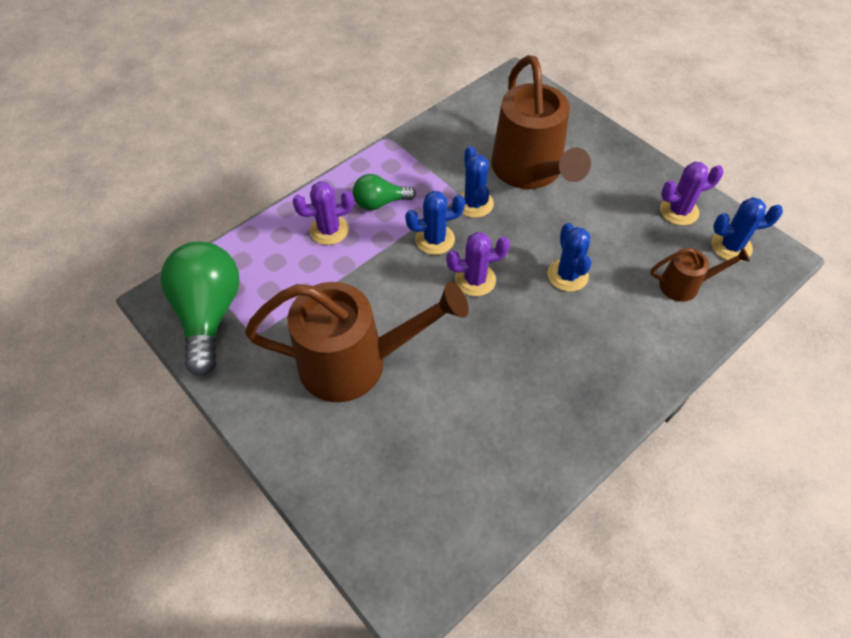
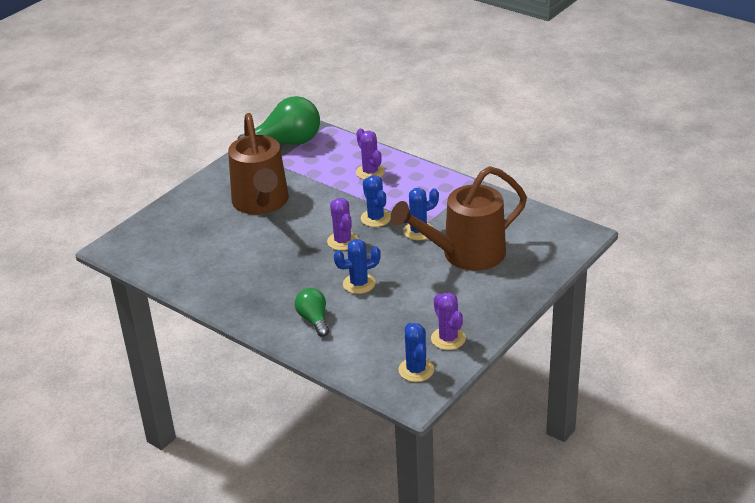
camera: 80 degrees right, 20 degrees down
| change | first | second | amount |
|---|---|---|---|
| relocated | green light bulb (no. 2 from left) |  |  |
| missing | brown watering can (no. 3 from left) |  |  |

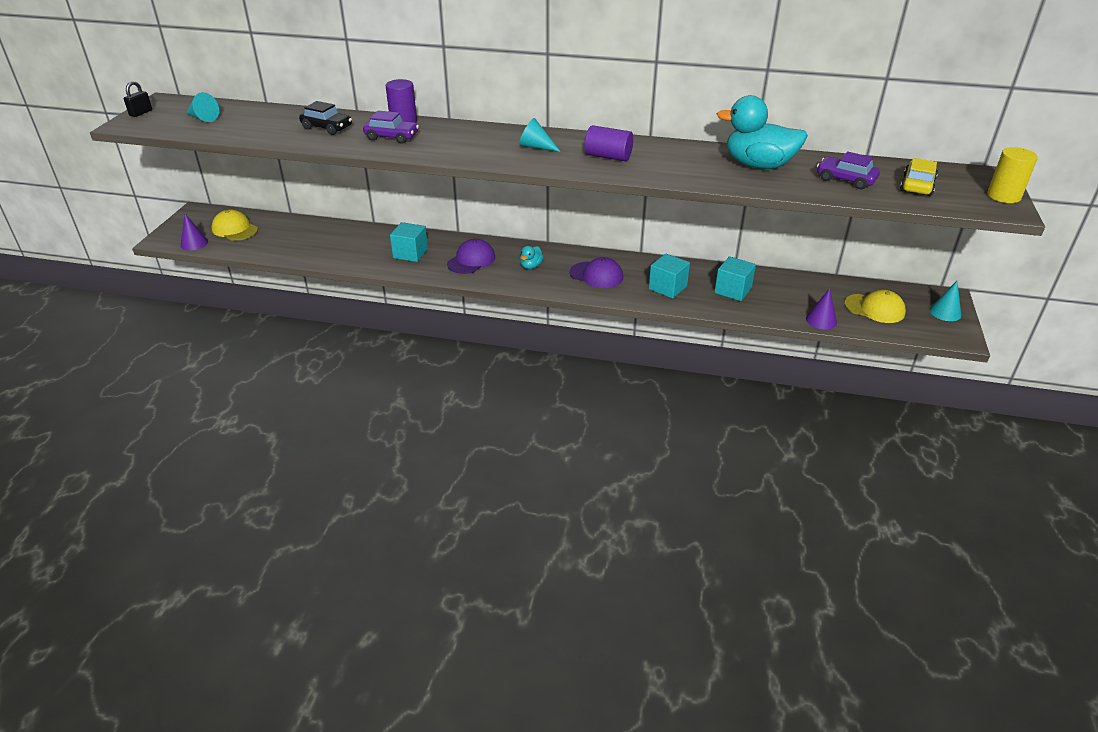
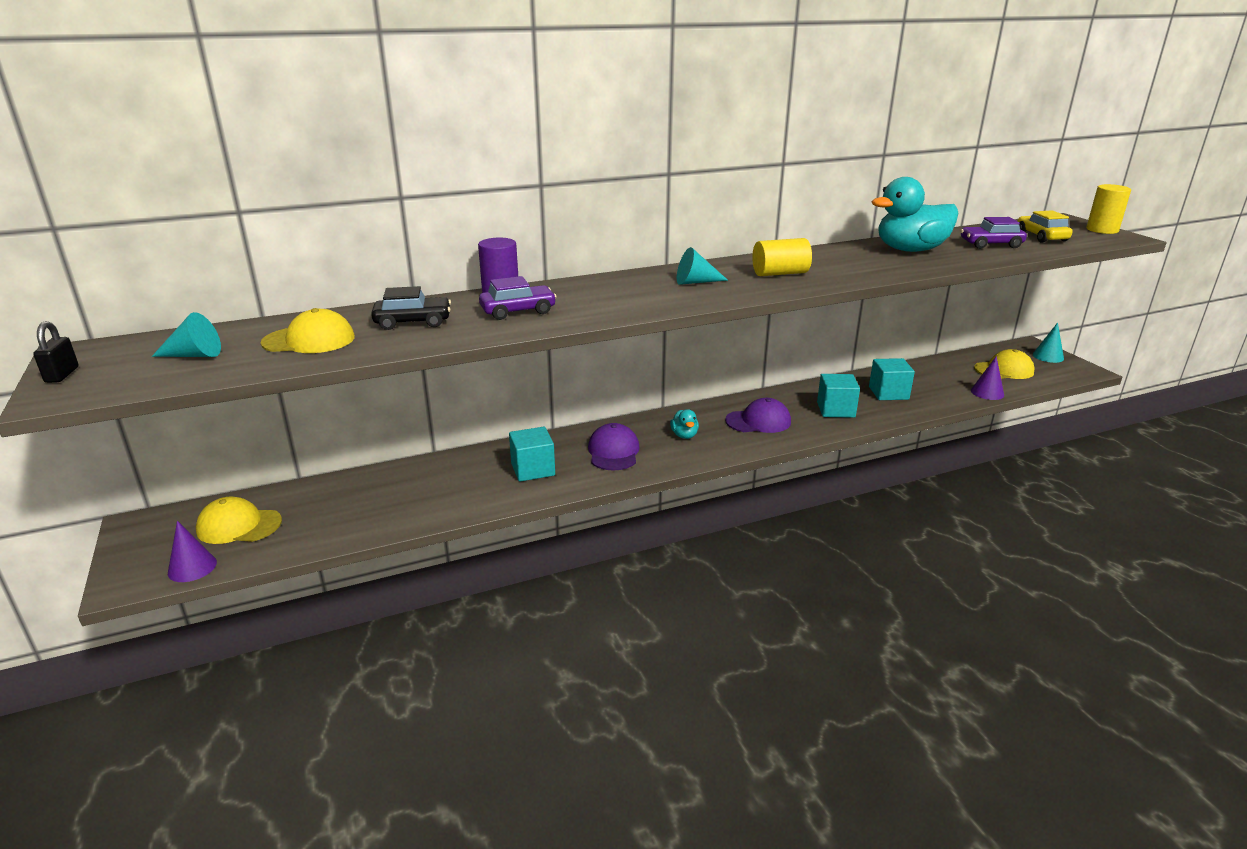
camera: 35 degrees left, 10 degrees down
| change | first | second | amount |
|---|---|---|---|
| colour | purple cylinder (no. 2 from left) | yellow cylinder (no. 1 from left) |  |
| appeared |  | yellow cap (no. 2 from left) |  |

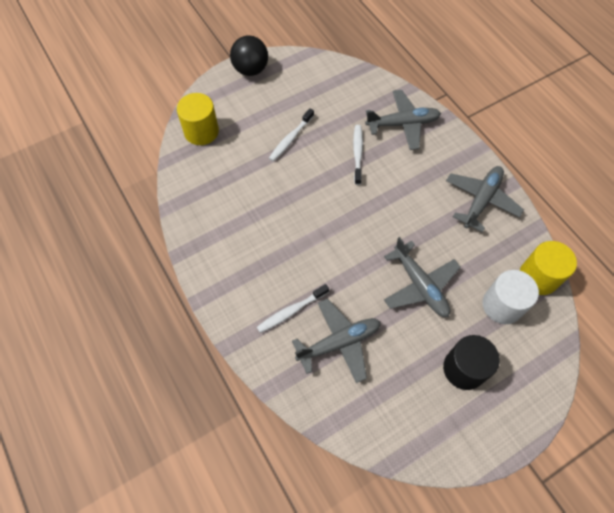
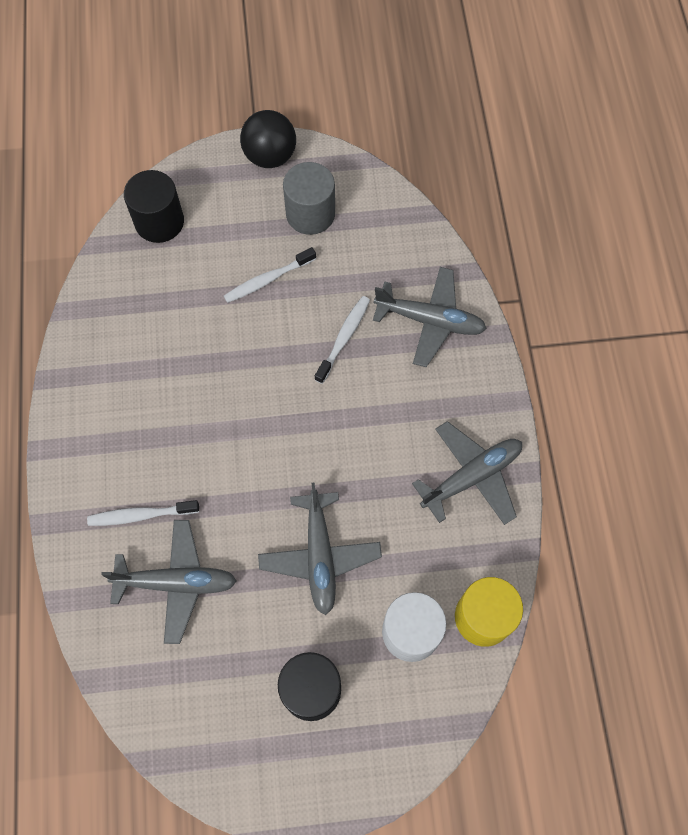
camera: 25 degrees right, 5 degrees up
| change | first | second | amount |
|---|---|---|---|
| colour | yellow cylinder (no. 1 from left) | black cylinder (no. 1 from left) |  |
| appeared |  | grey cylinder |  |

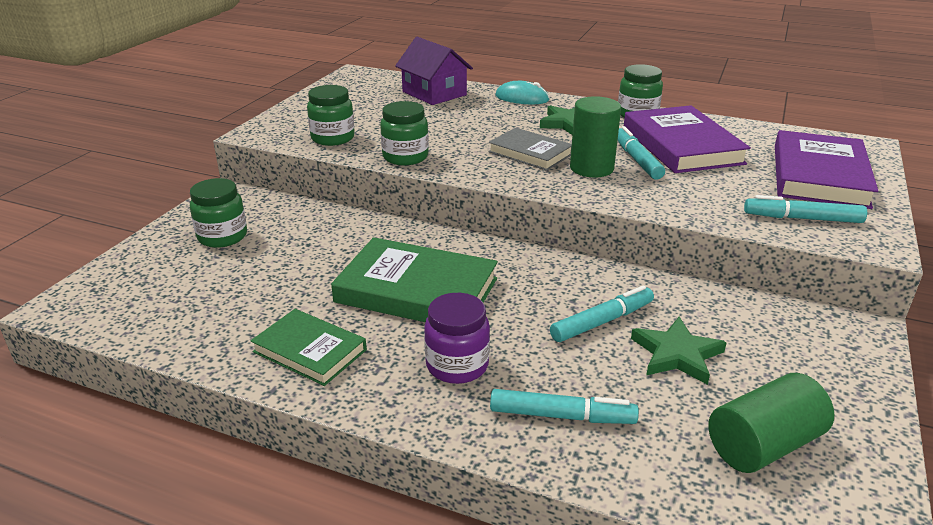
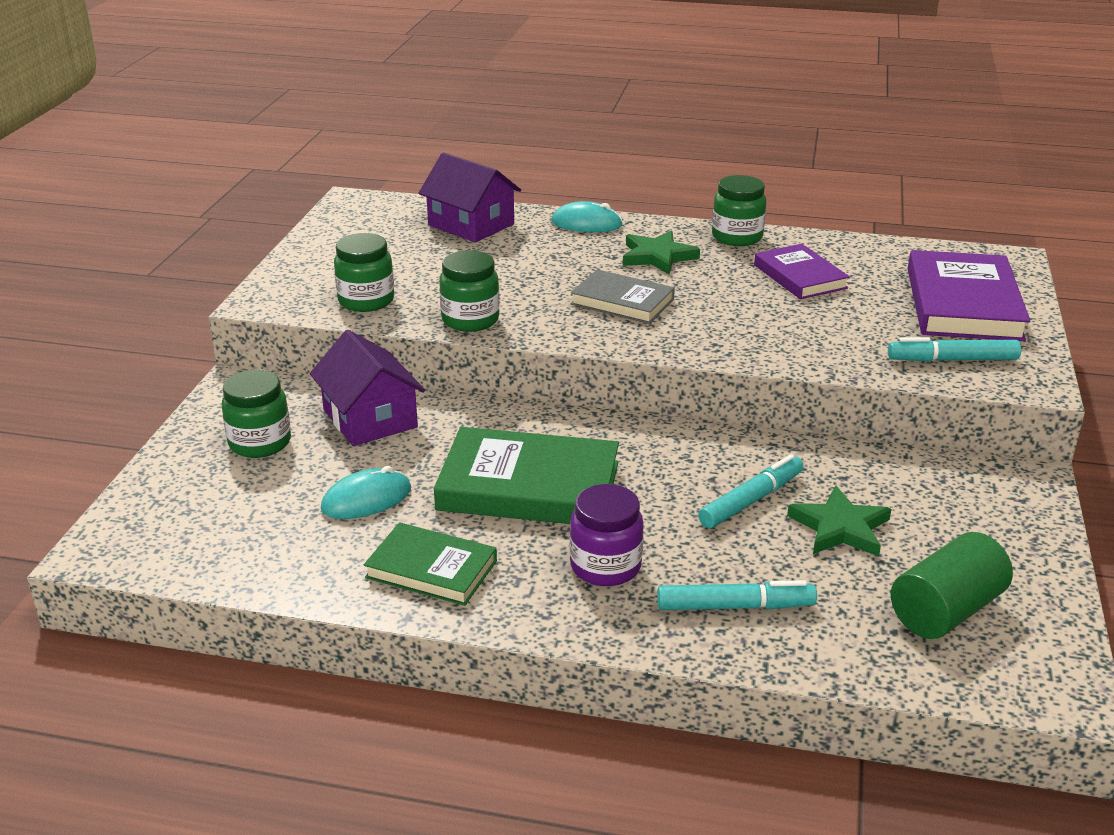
camera: 10 degrees left, 0 degrees up
| change | first | second | amount |
|---|---|---|---|
| missing | green cylinder (no. 1 from left) |  |  |
| missing | turquoise marker (no. 3 from left) |  |  |
| size | purple book (no. 1 from left) |  | x0.61 |
| appeared |  | purple house (no. 1 from left) |  |
| appeared |  | turquoise mouse (no. 1 from left) |  |

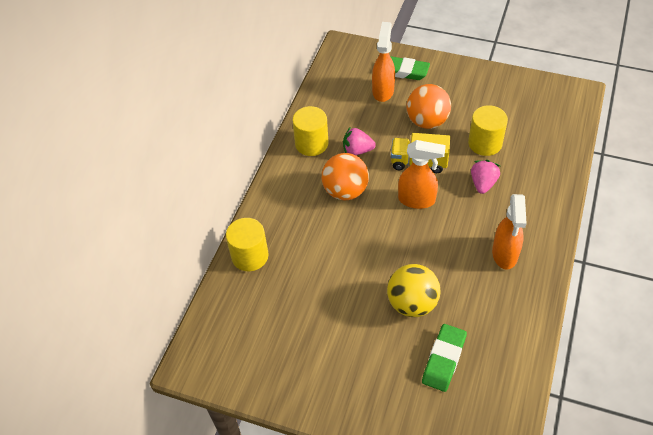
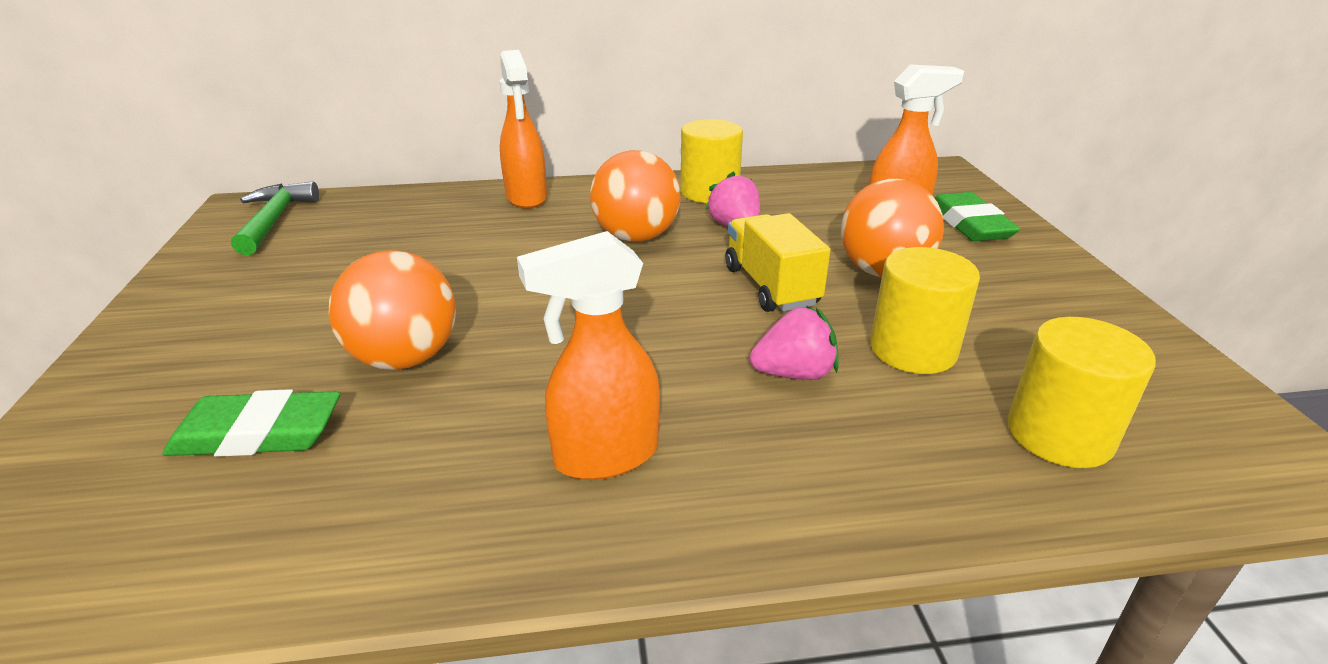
camera: 60 degrees right, 20 degrees down
| change | first | second | amount |
|---|---|---|---|
| relocated | yellow cylinder (no. 1 from left in the first image) | yellow cylinder (no. 3 from left) |  |
| colour | yellow ball | orange ball (no. 1 from left) |  |
| relocated | orange spray bottle (no. 2 from left in the first image) | orange spray bottle (no. 1 from left) |  |
| appeared |  | green hammer |  |

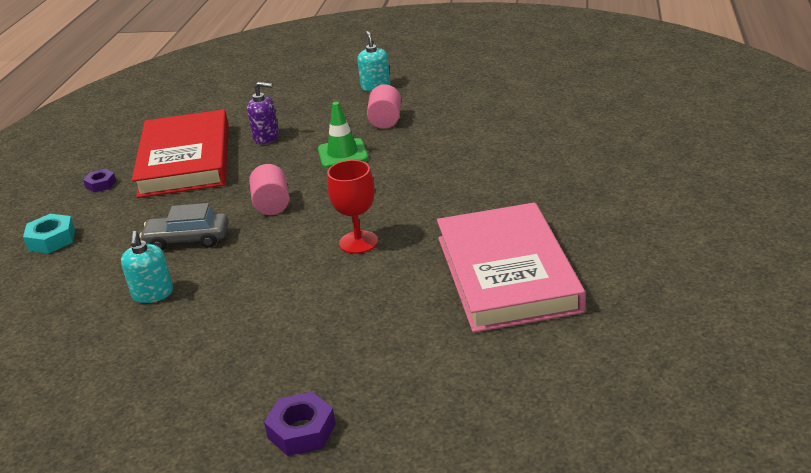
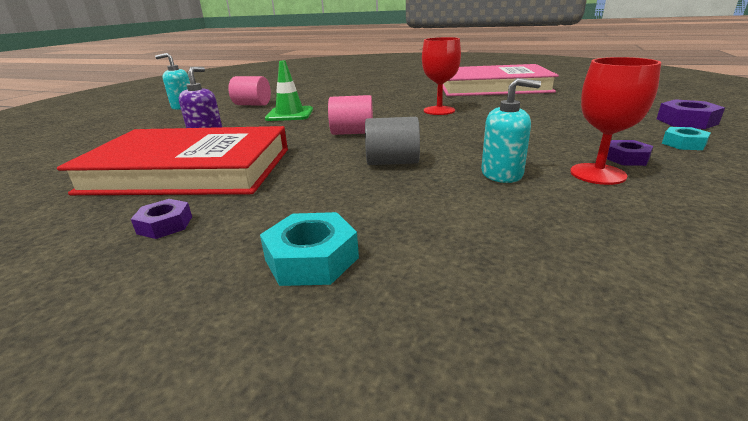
camera: 80 degrees left, 5 degrees down
| change | first | second | amount |
|---|---|---|---|
| exchanged | grey car | grey cylinder |  |
| appeared |  | red goblet (no. 2 from left) |  |
| appeared |  | purple nut (no. 2 from left) |  |
| appeared |  | turquoise nut (no. 2 from left) |  |

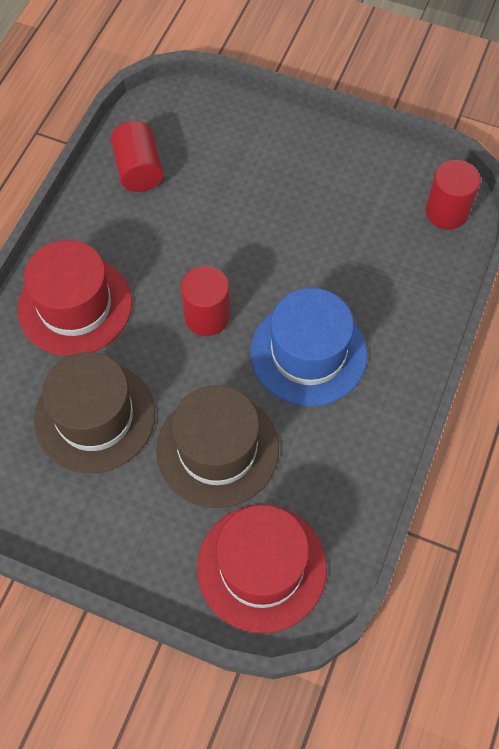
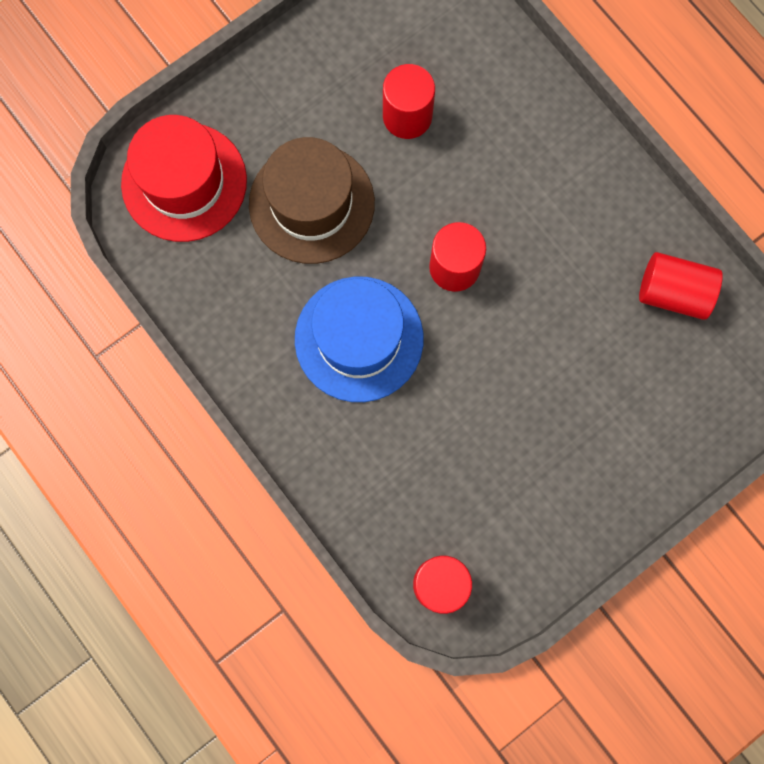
camera: 120 degrees right, 15 degrees up
| change | first | second | amount |
|---|---|---|---|
| missing | red hat (no. 1 from left) |  |  |
| exchanged | brown hat (no. 1 from left) | red cylinder (no. 1 from left) |  |

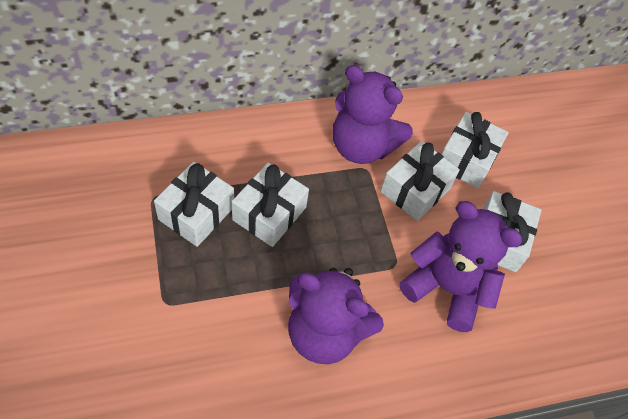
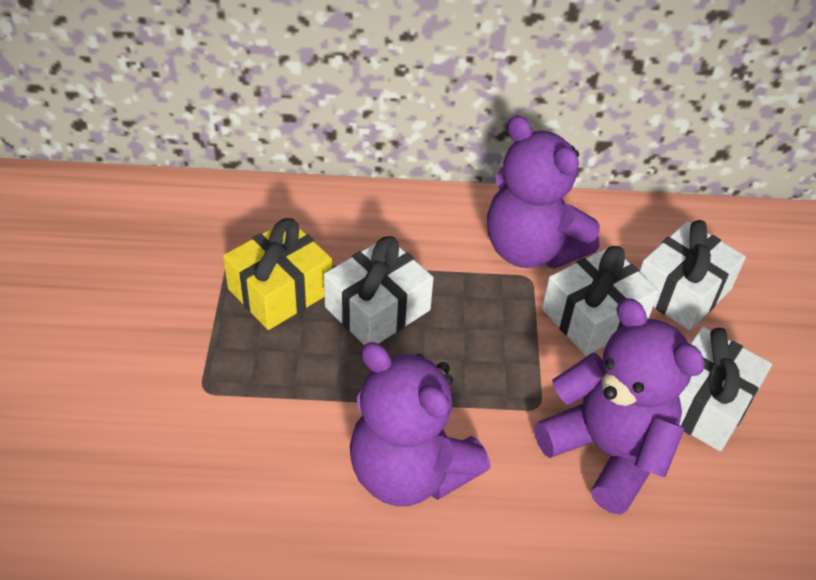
camera: 20 degrees right, 10 degrees down
| change | first | second | amount |
|---|---|---|---|
| colour | white gift (no. 1 from left) | yellow gift |  |

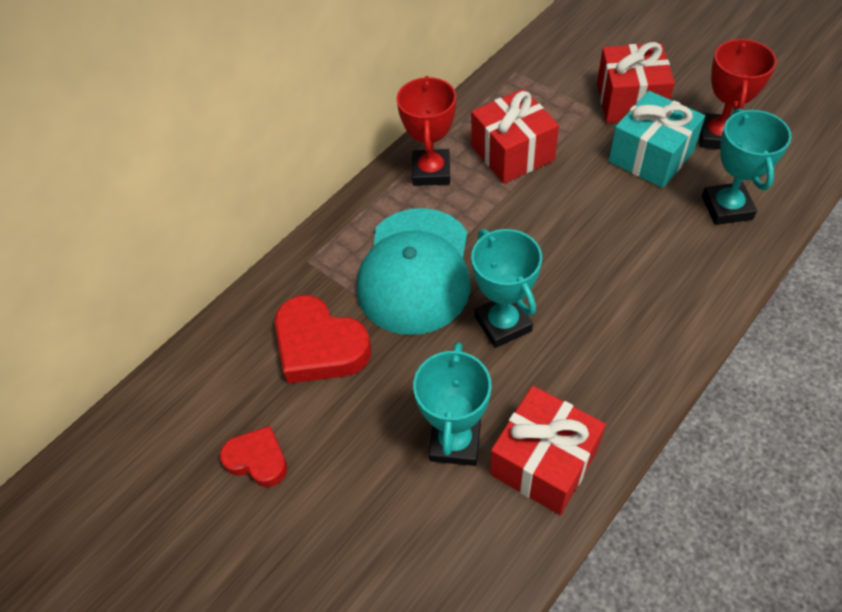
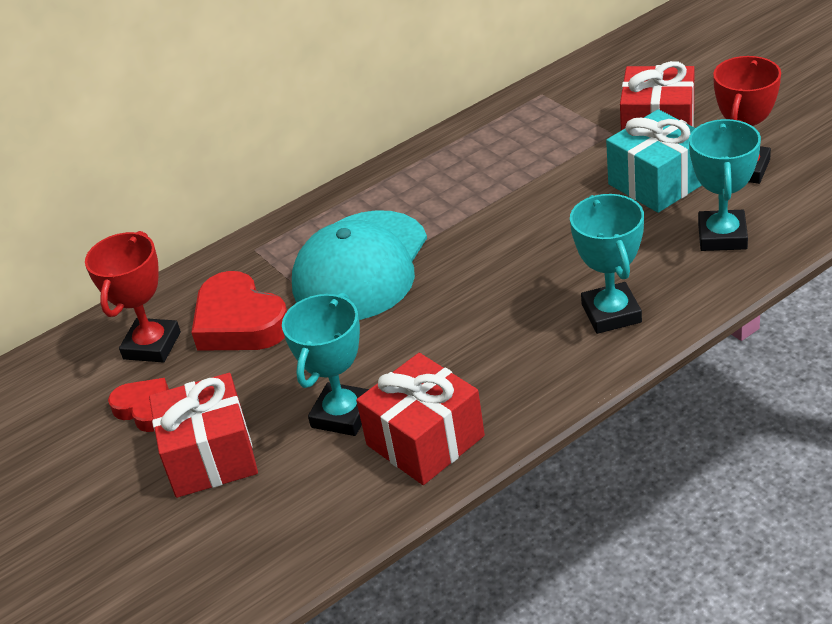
camera: 15 degrees right, 15 degrees down
| change | first | second | amount |
|---|---|---|---|
| relocated | red trophy (no. 1 from left) |  |  |
| relocated | red gift (no. 1 from left) |  |  |
| relocated | turquoise trophy (no. 2 from left) |  |  |

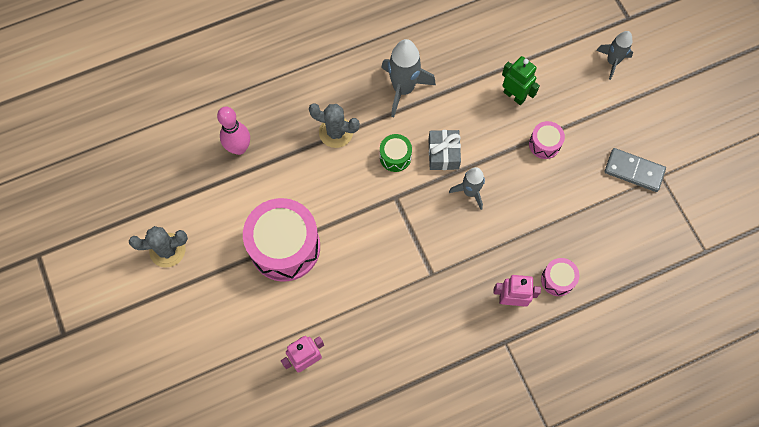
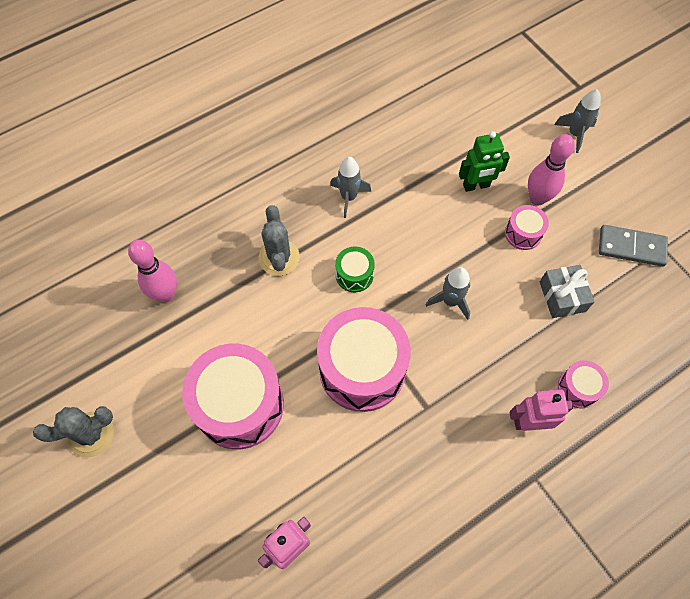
camera: 10 degrees left, 5 degrees down
| change | first | second | amount |
|---|---|---|---|
| spun | grey cactus (no. 2 from left) |  | 75 degrees clockwise |
| size | grey rocket (no. 1 from left) |  | x0.62 |
| relocated | grey gift |  |  |
| spun | green robot |  | 135 degrees clockwise |
| appeared |  | pink drum (no. 2 from left) |  |
| appeared |  | pink bowling pin (no. 2 from left) |  |

